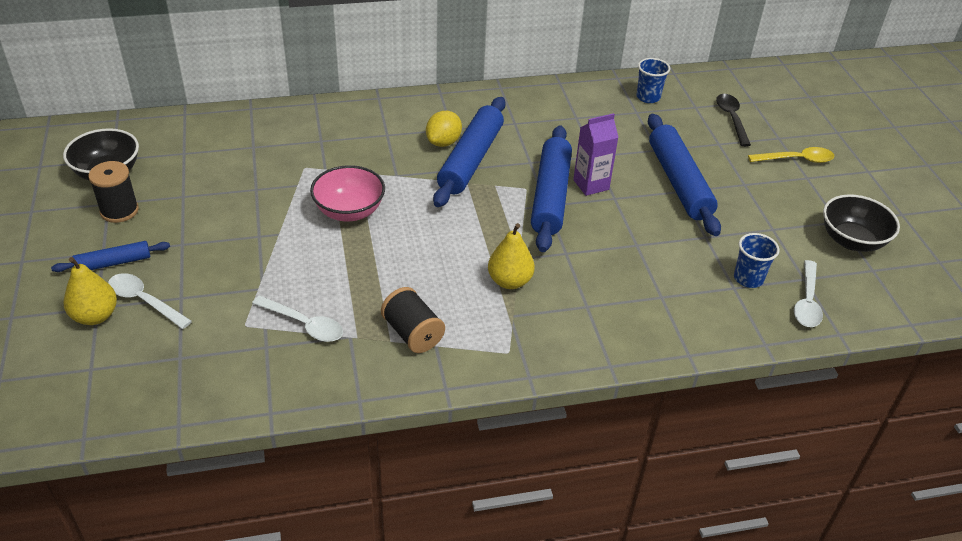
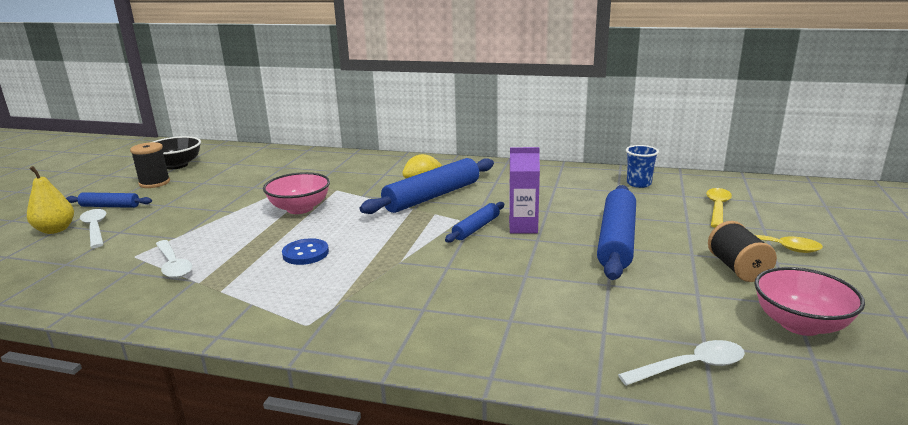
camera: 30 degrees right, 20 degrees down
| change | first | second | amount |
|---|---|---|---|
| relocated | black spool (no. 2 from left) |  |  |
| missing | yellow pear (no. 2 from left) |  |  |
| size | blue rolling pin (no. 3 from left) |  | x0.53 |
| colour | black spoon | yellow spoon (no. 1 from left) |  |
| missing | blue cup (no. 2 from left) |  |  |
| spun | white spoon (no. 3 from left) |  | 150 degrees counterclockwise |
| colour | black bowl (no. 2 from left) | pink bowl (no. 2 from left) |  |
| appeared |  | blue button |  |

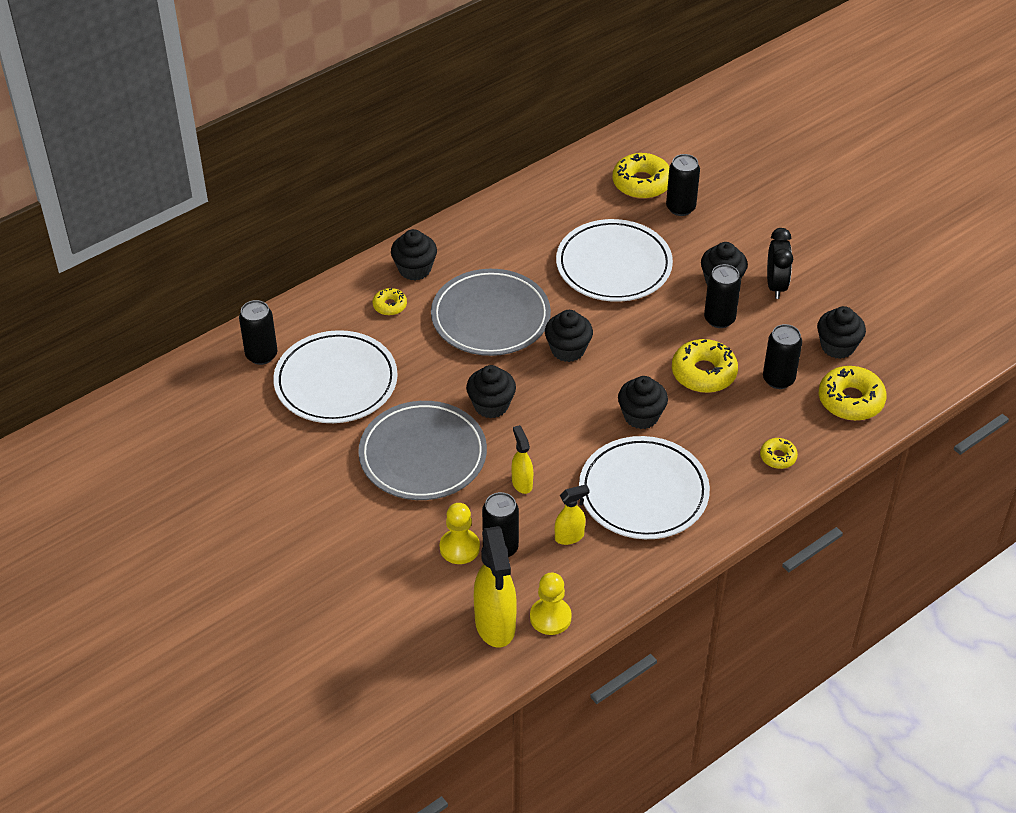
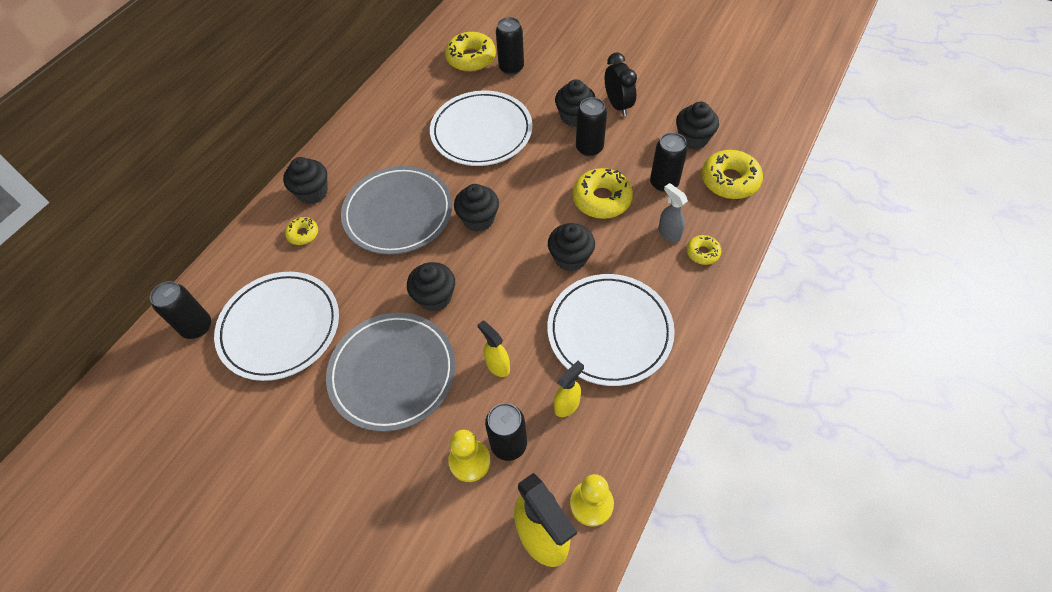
camera: 20 degrees left, 10 degrees up
| change | first | second | amount |
|---|---|---|---|
| appeared |  | grey spray bottle |  |

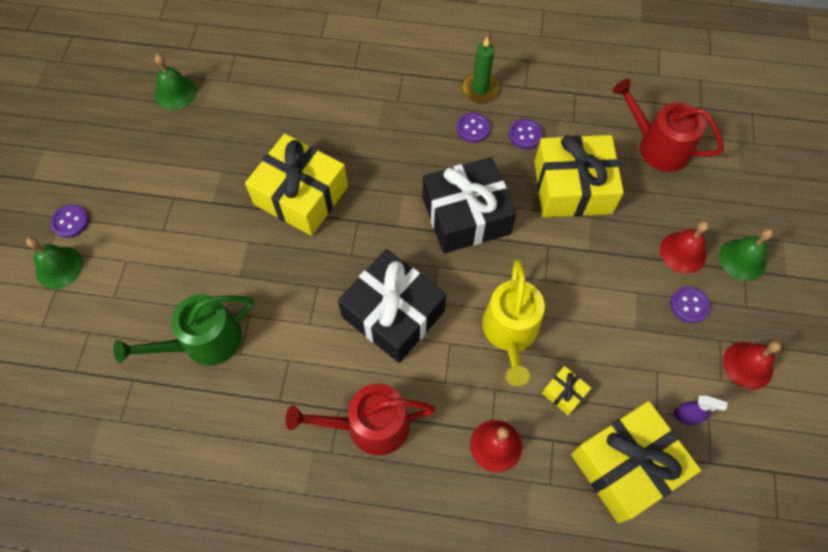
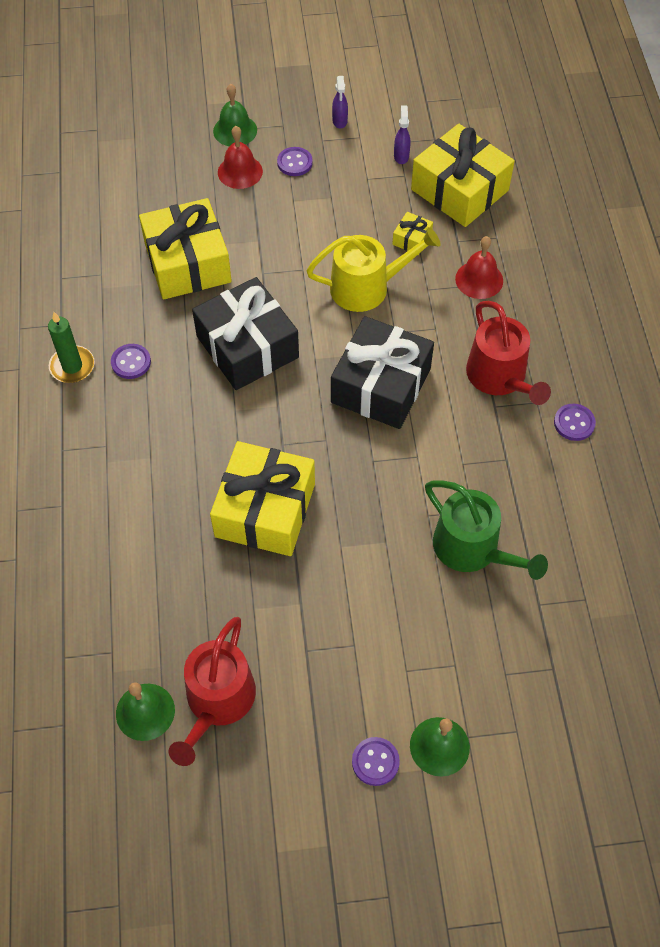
camera: 105 degrees left, 5 degrees down
| change | first | second | amount |
|---|---|---|---|
| relocated | purple button (no. 3 from left in the first image) | purple button (no. 4 from left) |  |
| relocated | red watering can (no. 2 from left in the first image) | red watering can (no. 1 from left) |  |
| exchanged | red bell (no. 3 from left) | purple spray bottle (no. 1 from left) |  |

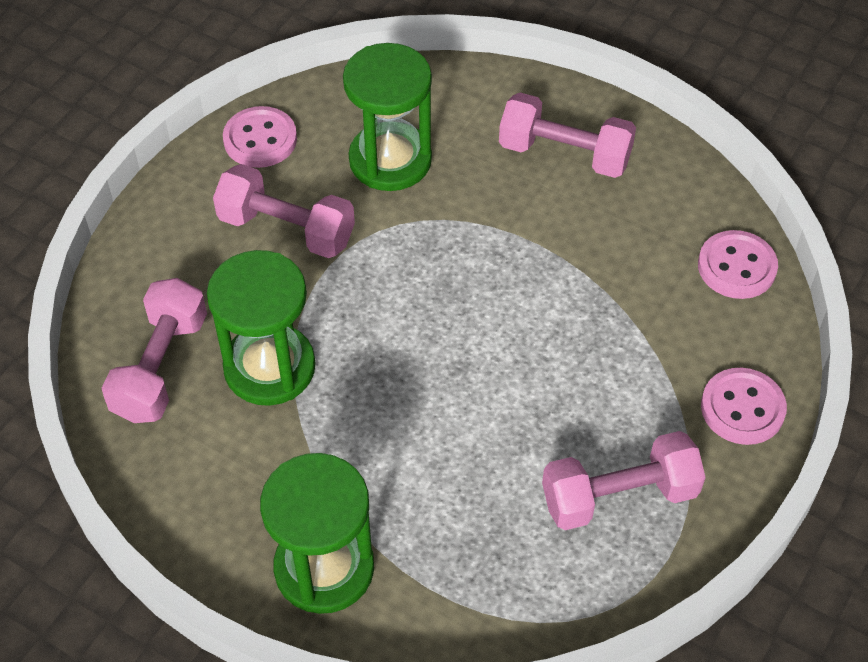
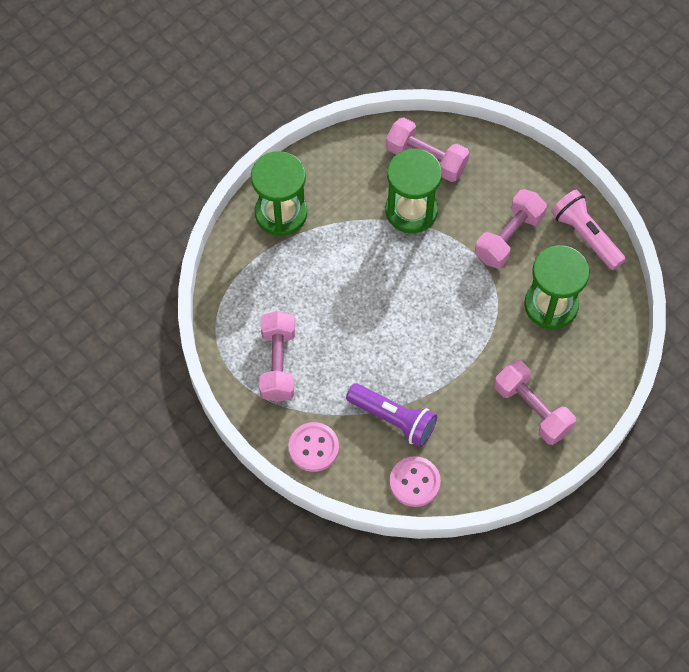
camera: 105 degrees right, 10 degrees up
| change | first | second | amount |
|---|---|---|---|
| exchanged | pink button (no. 1 from left) | pink flashlight |  |
| spun | pink dumbbell (no. 3 from left in the first image) | pink dumbbell (no. 4 from left) | 75 degrees counterclockwise |
| appeared |  | purple flashlight |  |

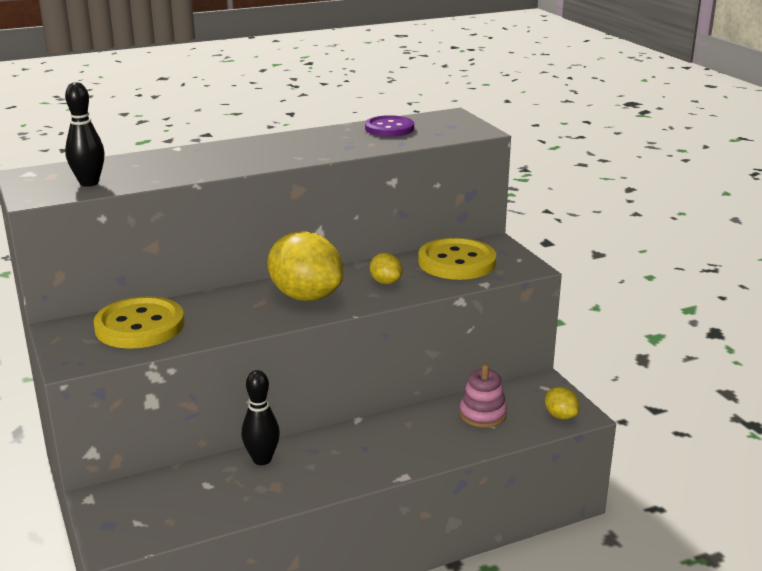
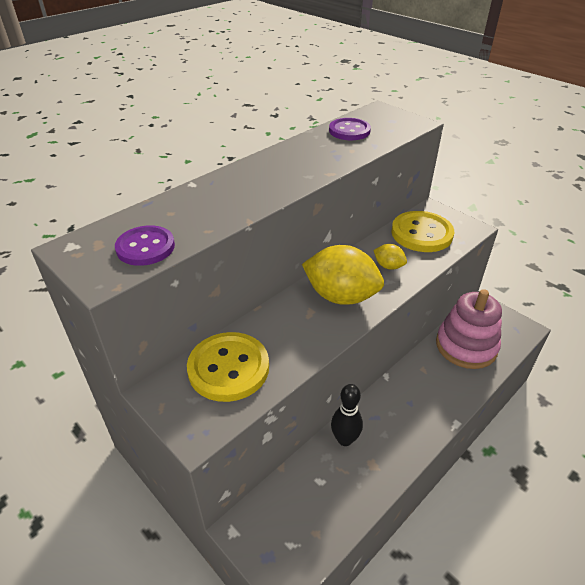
camera: 20 degrees left, 15 degrees up
| change | first | second | amount |
|---|---|---|---|
| exchanged | black bowling pin (no. 1 from left) | purple button (no. 1 from left) |  |
| size | pink stacking toy |  | x1.73 |
| missing | yellow lemon (no. 3 from left) |  |  |

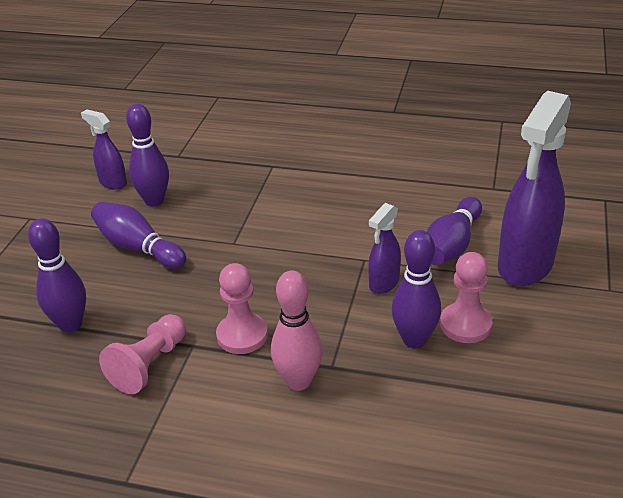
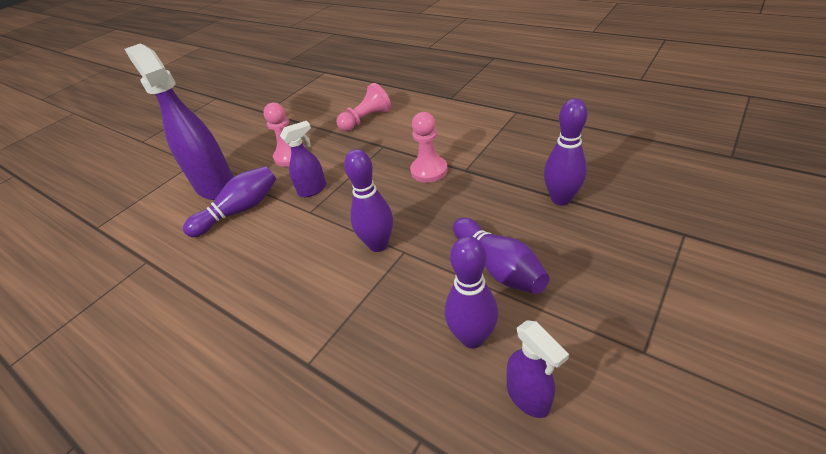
camera: 155 degrees left, 5 degrees up
| change | first | second | amount |
|---|---|---|---|
| relocated | pink pawn (no. 1 from left in the first image) | pink pawn (no. 2 from left) |  |
| missing | pink bowling pin |  |  |
| relocated | purple bowling pin (no. 4 from left in the first image) | purple bowling pin (no. 2 from left) |  |
| spun | purple spray bottle (no. 3 from left in the first image) | purple spray bottle (no. 1 from left) | 90 degrees counterclockwise |

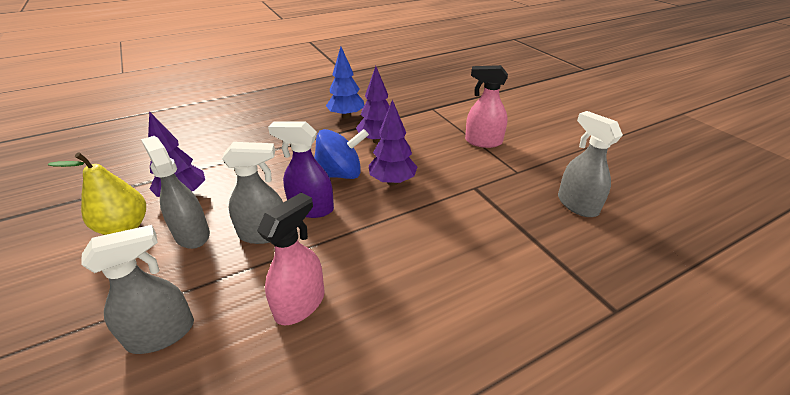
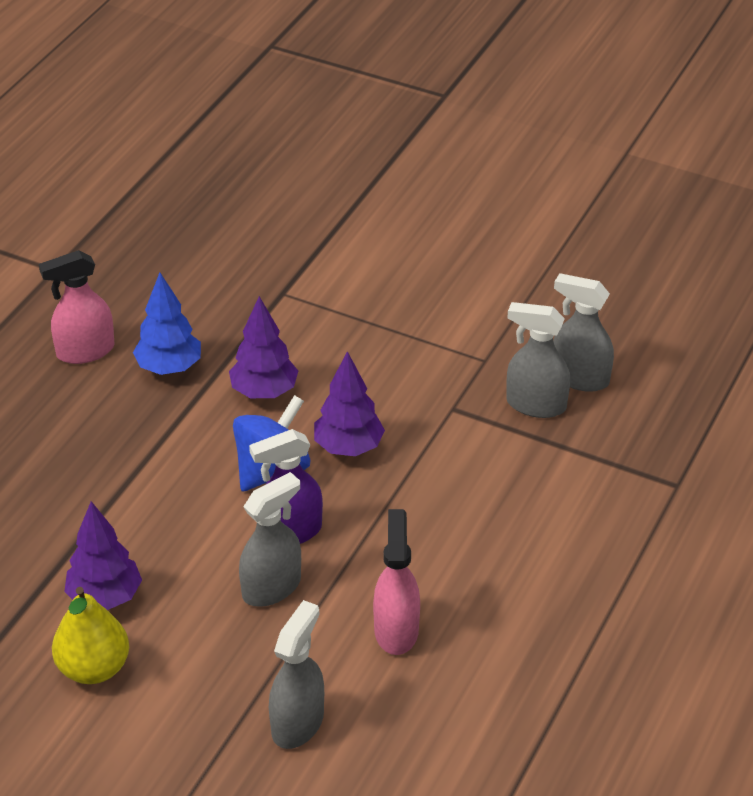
camera: 35 degrees left, 5 degrees up
| change | first | second | amount |
|---|---|---|---|
| relocated | grey spray bottle (no. 2 from left in the first image) | grey spray bottle (no. 3 from left) |  |
| relocated | pink spray bottle (no. 2 from left in the first image) | pink spray bottle (no. 1 from left) |  |

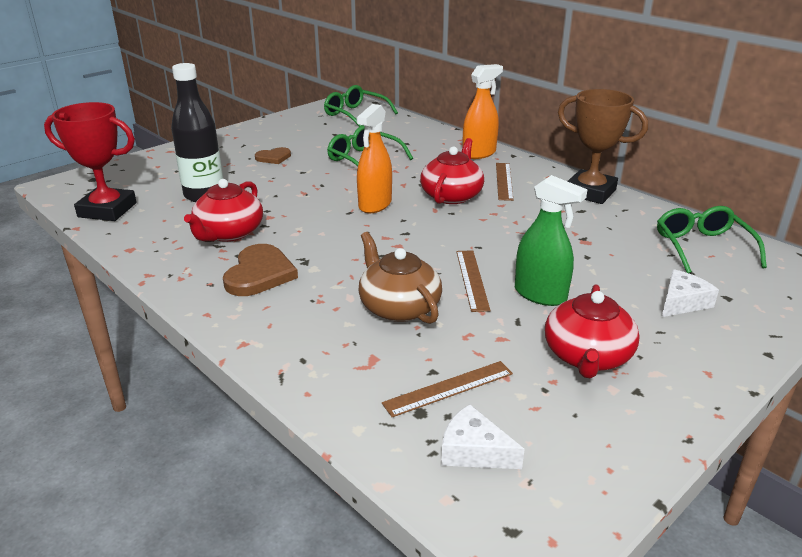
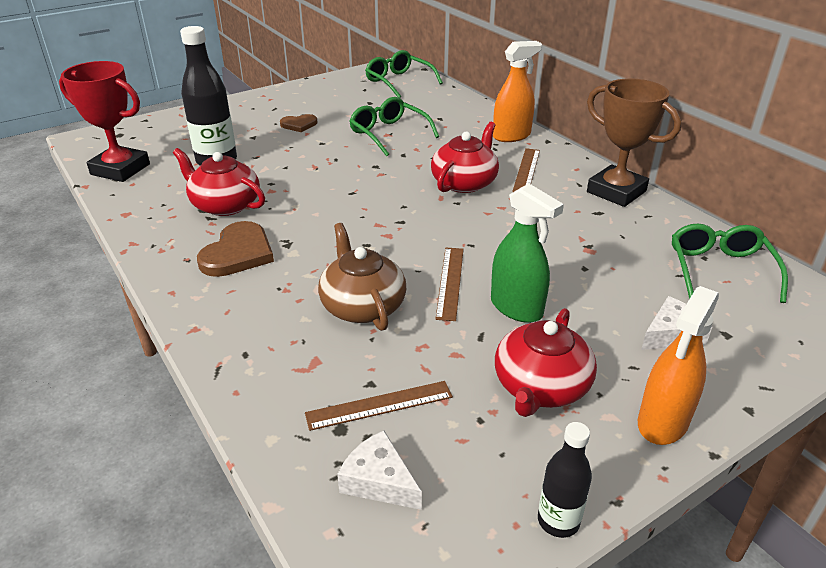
camera: 10 degrees right, 5 degrees up
| change | first | second | amount |
|---|---|---|---|
| spun | red teapot (no. 1 from left) |  | 90 degrees clockwise |
| relocated | orange spray bottle (no. 1 from left in the first image) | orange spray bottle (no. 2 from left) |  |
| appeared |  | black bottle (no. 2 from left) |  |

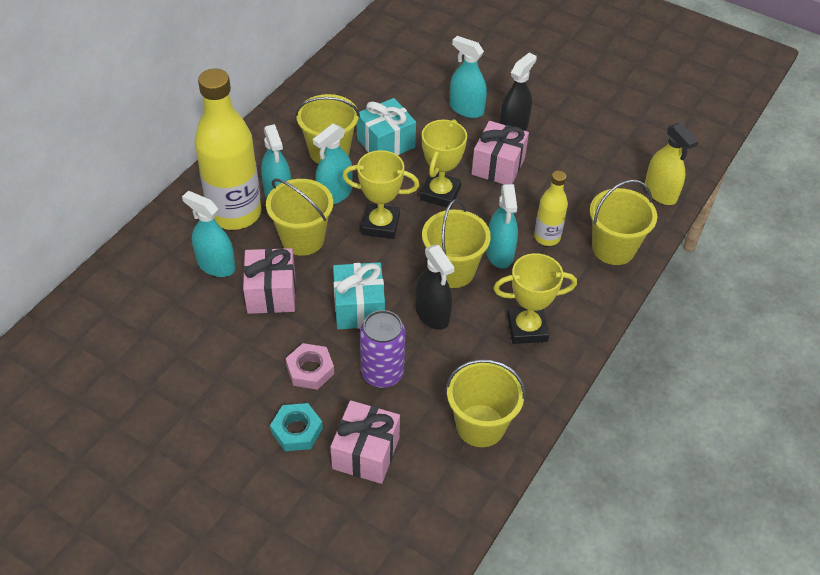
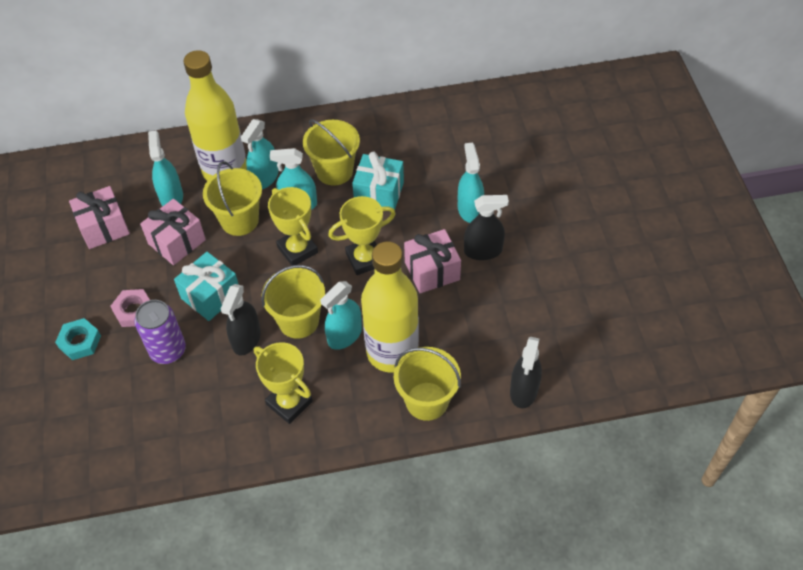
camera: 50 degrees right, 5 degrees up
| change | first | second | amount |
|---|---|---|---|
| relocated | pink gift (no. 2 from left in the first image) | pink gift (no. 1 from left) |  |
| missing | yellow bucket (no. 4 from left) |  |  |
| size | yellow bottle (no. 2 from left) |  | x2.00 |
| colour | yellow spray bottle | black spray bottle (no. 3 from left) |  |

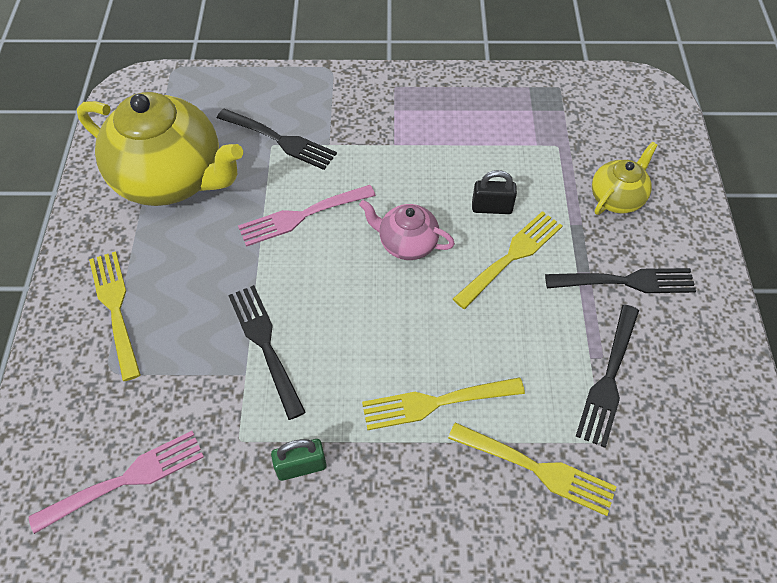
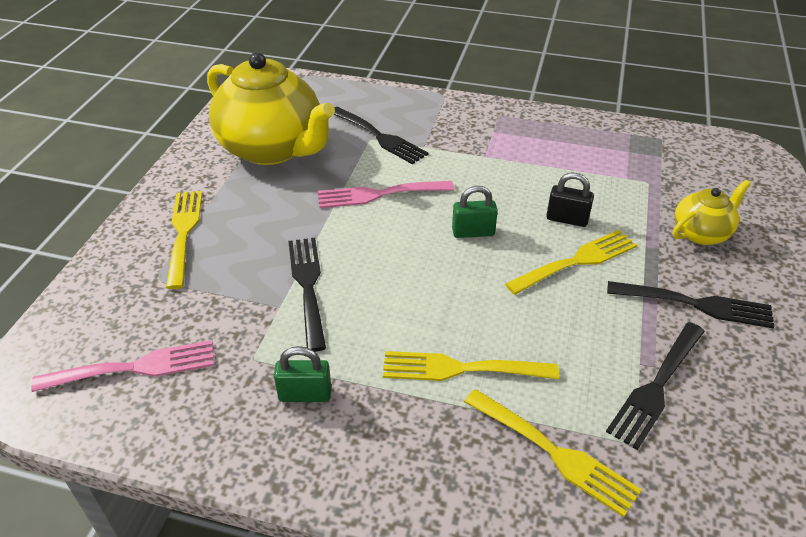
camera: 15 degrees right, 15 degrees down
| change | first | second | amount |
|---|---|---|---|
| exchanged | pink teapot | green padlock (no. 2 from left) |  |

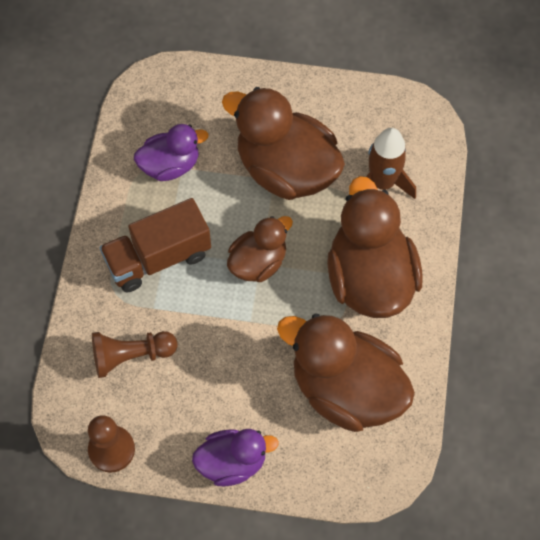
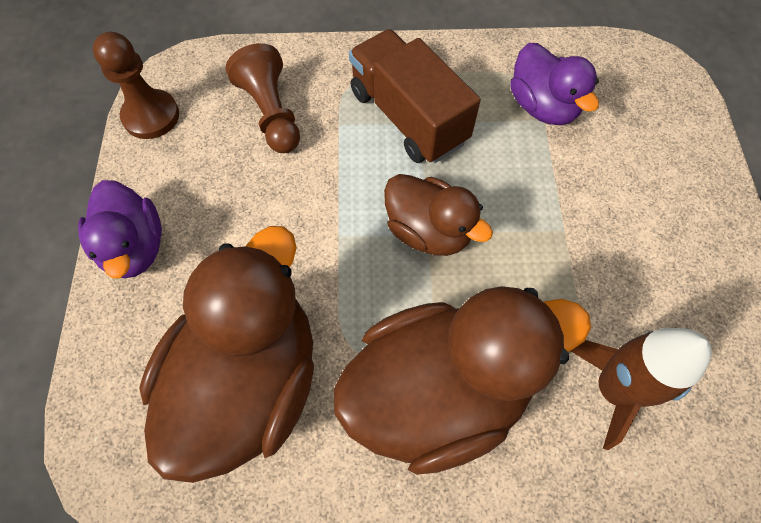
camera: 80 degrees right, 0 degrees up
| change | first | second | amount |
|---|---|---|---|
| missing | brown duck (no. 2 from left) |  |  |

